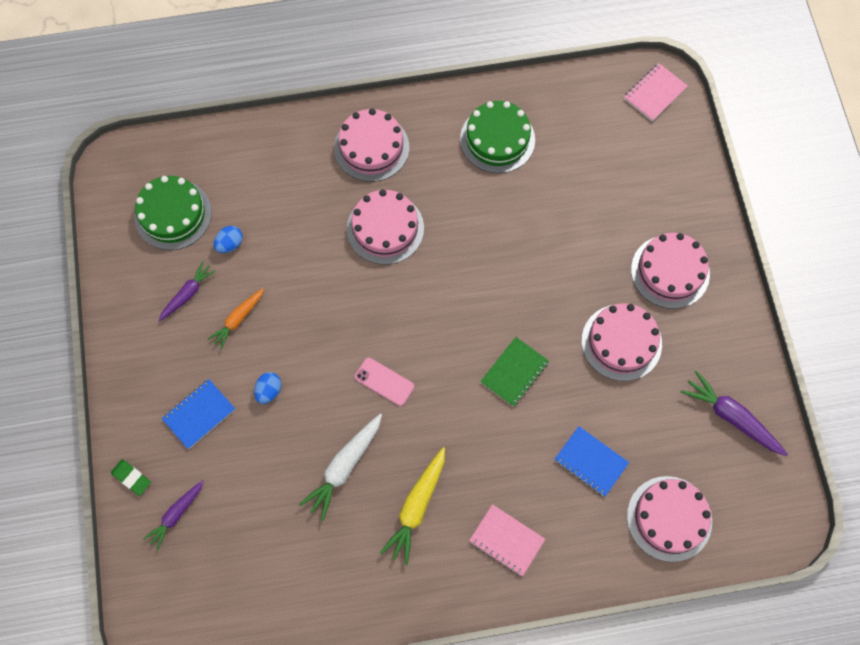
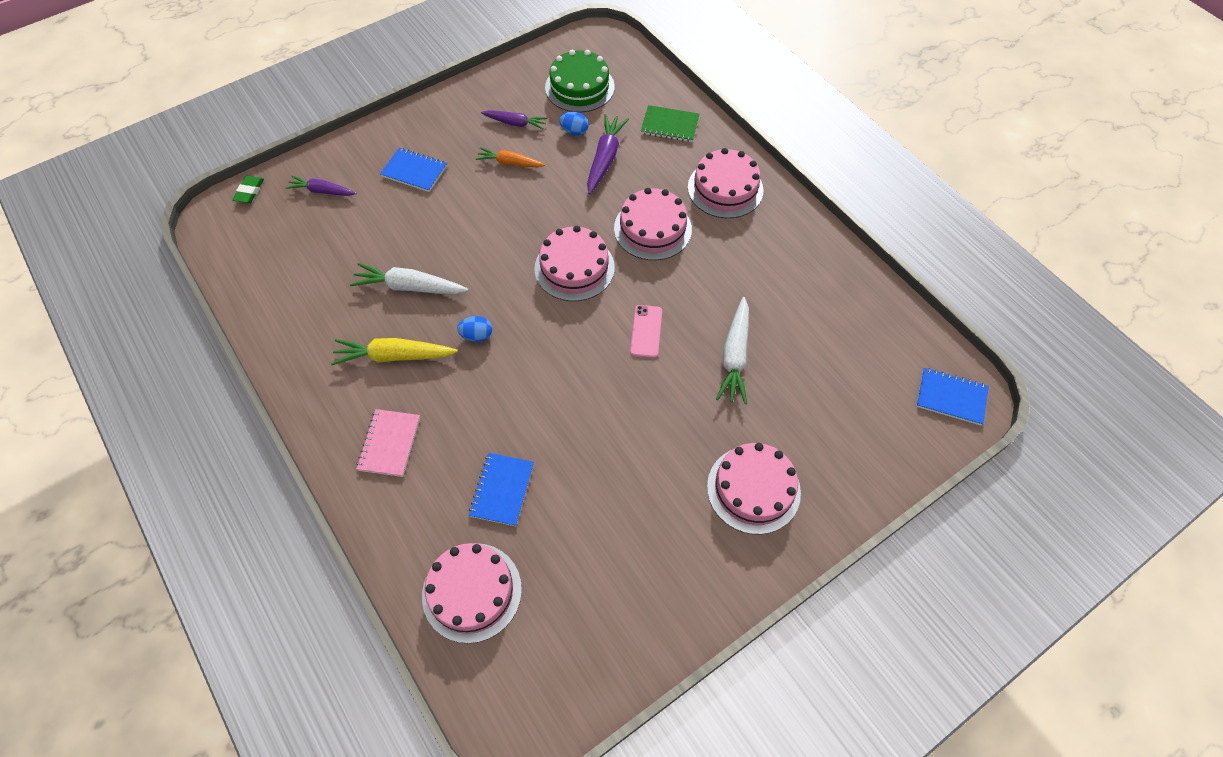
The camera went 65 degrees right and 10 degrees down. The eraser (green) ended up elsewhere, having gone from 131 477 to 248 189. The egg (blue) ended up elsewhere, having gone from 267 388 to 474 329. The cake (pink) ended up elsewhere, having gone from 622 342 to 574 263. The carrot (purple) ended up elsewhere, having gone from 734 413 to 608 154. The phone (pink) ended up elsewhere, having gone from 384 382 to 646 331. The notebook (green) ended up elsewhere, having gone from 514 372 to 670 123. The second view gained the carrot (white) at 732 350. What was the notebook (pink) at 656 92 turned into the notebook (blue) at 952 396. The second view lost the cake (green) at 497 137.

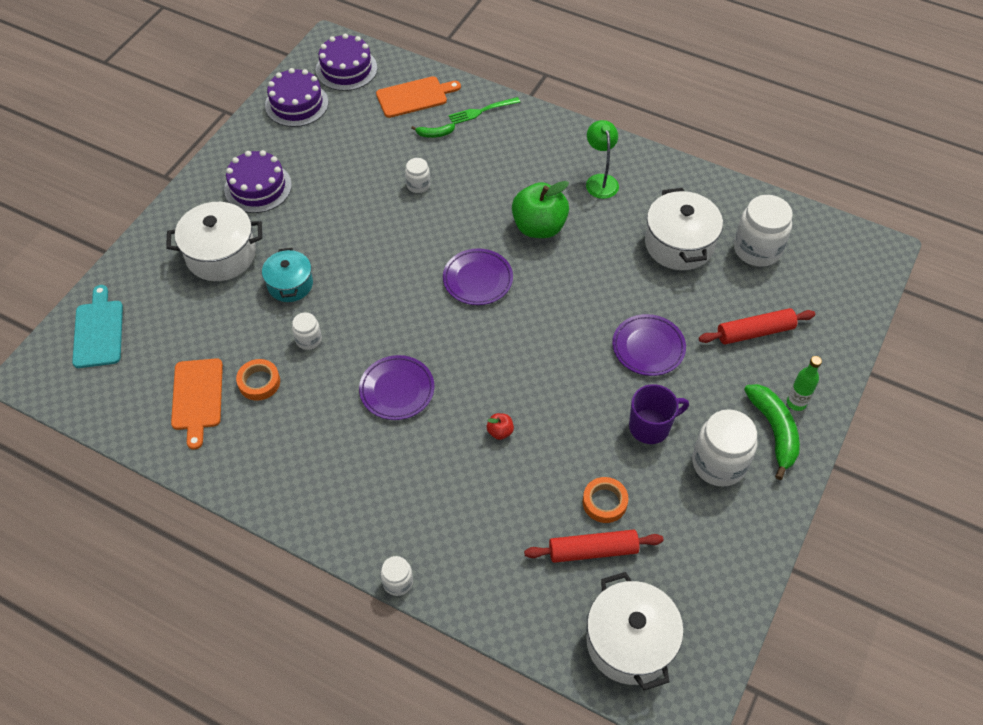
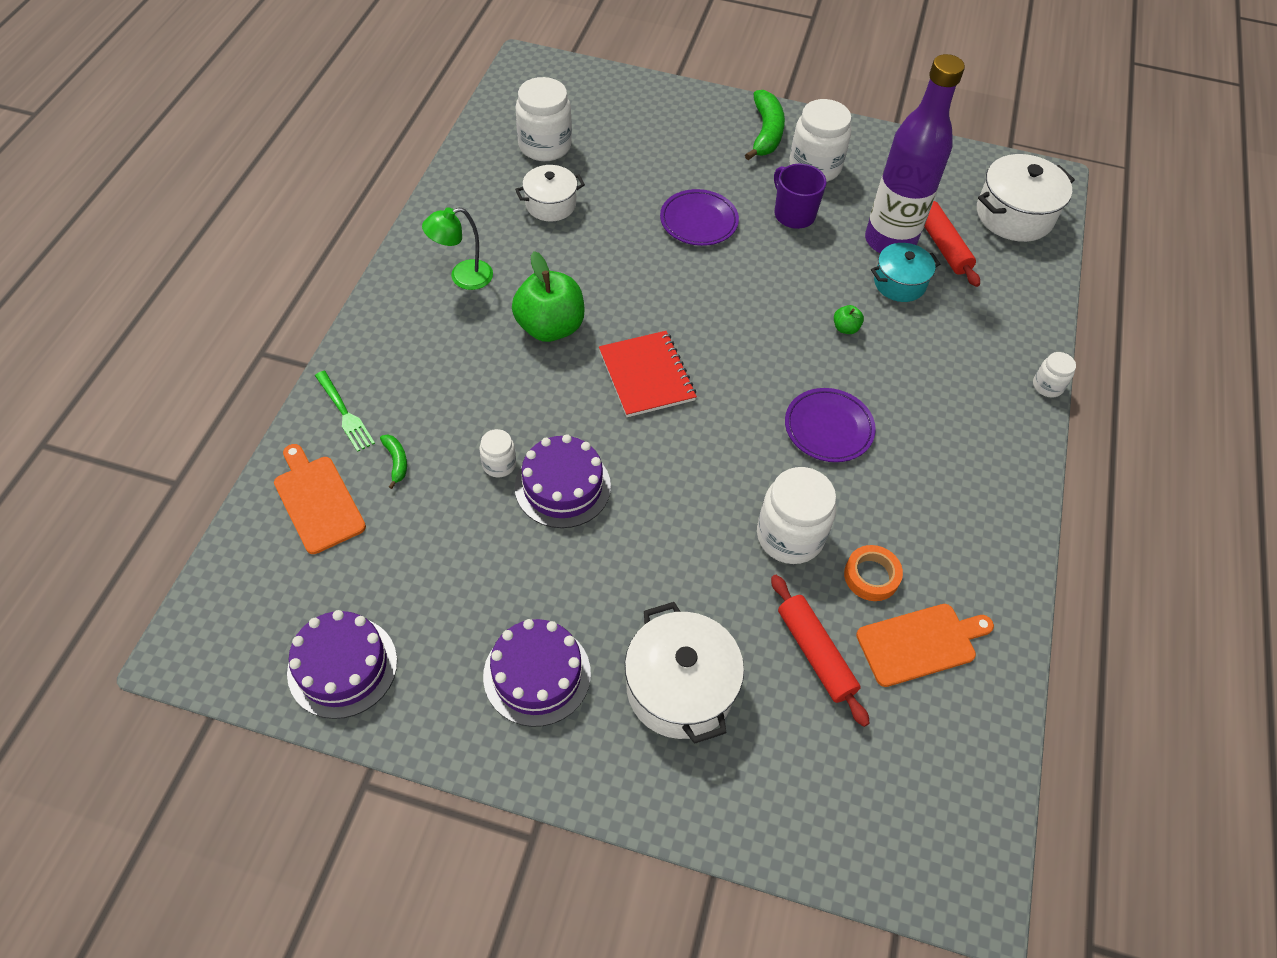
The camera went 105 degrees left and 0 degrees up. The size of the pot (white) at 684 229 changed by a factor of 0.64. The cake (purple) ended up elsewhere, having gone from 346 62 to 563 481. Where the plate (purple) stood at 478 276, the notebook (red) came to stand at 648 374. The banana (green) at 772 432 ended up facing another way, 120 degrees clockwise from before. The size of the jar (white) at 307 331 changed by a factor of 1.96. The rolling pin (red) ended up elsewhere, having gone from 757 326 to 820 651. What was the apple (red) at 500 426 turned into the apple (green) at 849 319. Where the tape (orange) stood at 606 500, the bottle (purple) came to stand at 915 153. The pot (turquoise) ended up elsewhere, having gone from 287 275 to 905 272. The second view lost the cutting board (turquoise) at 97 326. The second view lost the bottle (green) at 804 383.

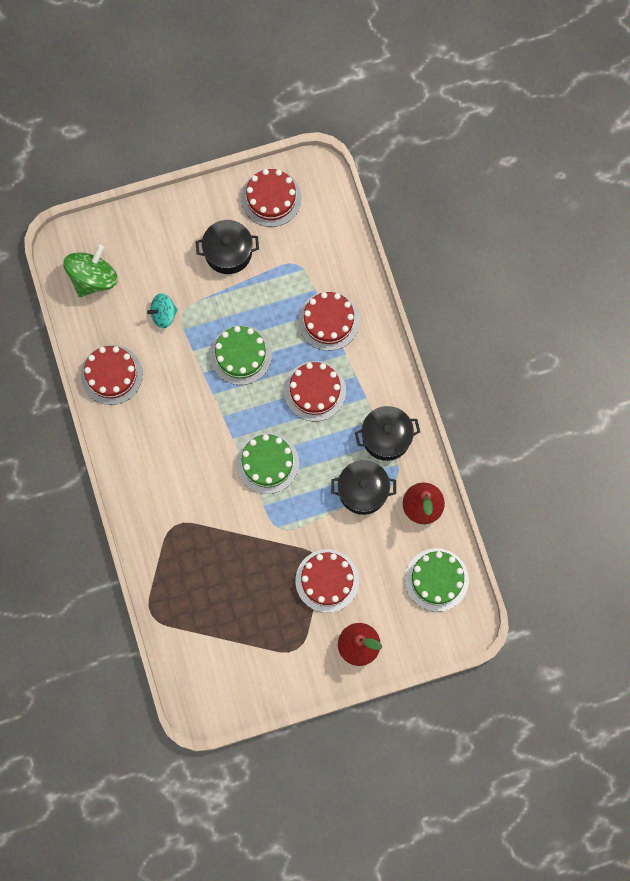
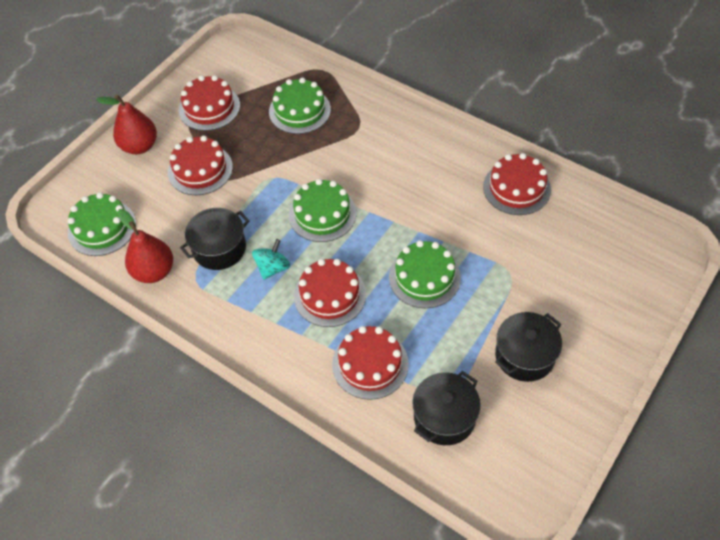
The camera went 145 degrees right and 20 degrees down. The cake (red) ended up elsewhere, having gone from 271 198 to 209 103. The spinning top (turquoise) ended up elsewhere, having gone from 162 310 to 271 259. The second view gained the cake (green) at 300 106. The pot (black) ended up elsewhere, having gone from 387 433 to 447 408. The second view lost the spinning top (green) at 90 271.

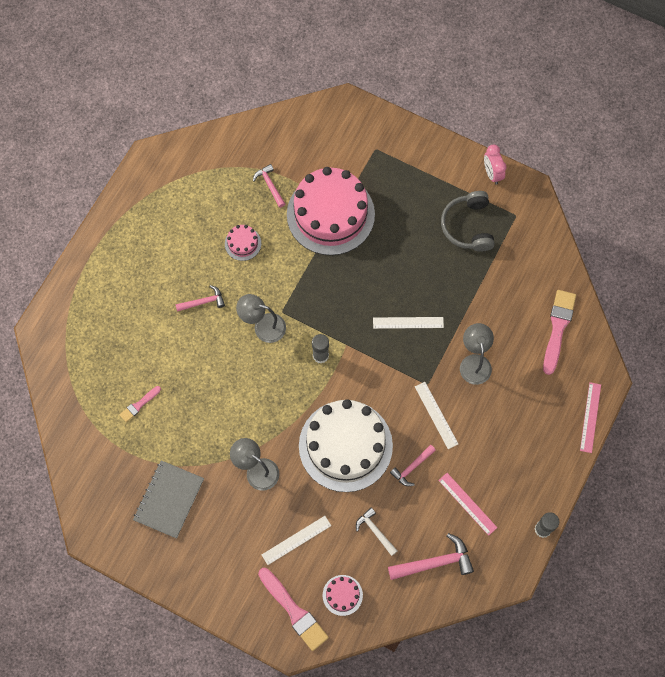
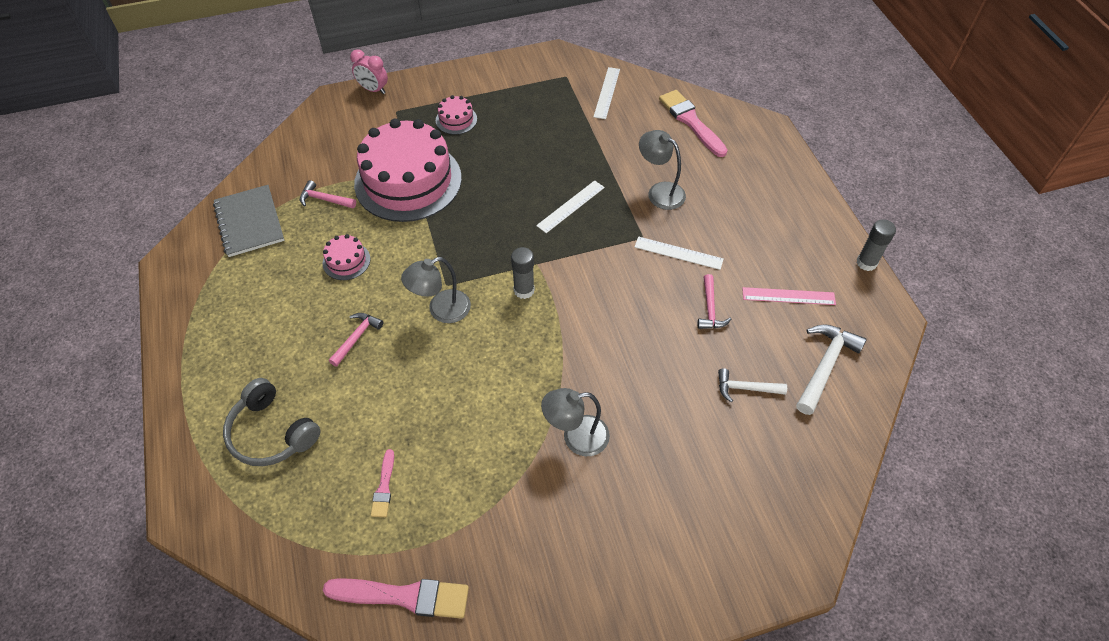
The camera went 45 degrees left and 15 degrees down. The notebook (grey) ended up elsewhere, having gone from 168 499 to 248 221. The headphones (grey) ended up elsewhere, having gone from 468 221 to 272 422. The brush (pink) ended up elsewhere, having gone from 293 609 to 396 598. The clock (pink) ended up elsewhere, having gone from 495 165 to 369 71. The cake (pink) ended up elsewhere, having gone from 343 595 to 456 115. The ruler (white) ended up elsewhere, having gone from 296 540 to 606 93. What was the hammer (pink) at 431 556 turned into the hammer (white) at 831 369. The second view lost the cake (white) at 346 445. The second view lost the ruler (pink) at 590 417.

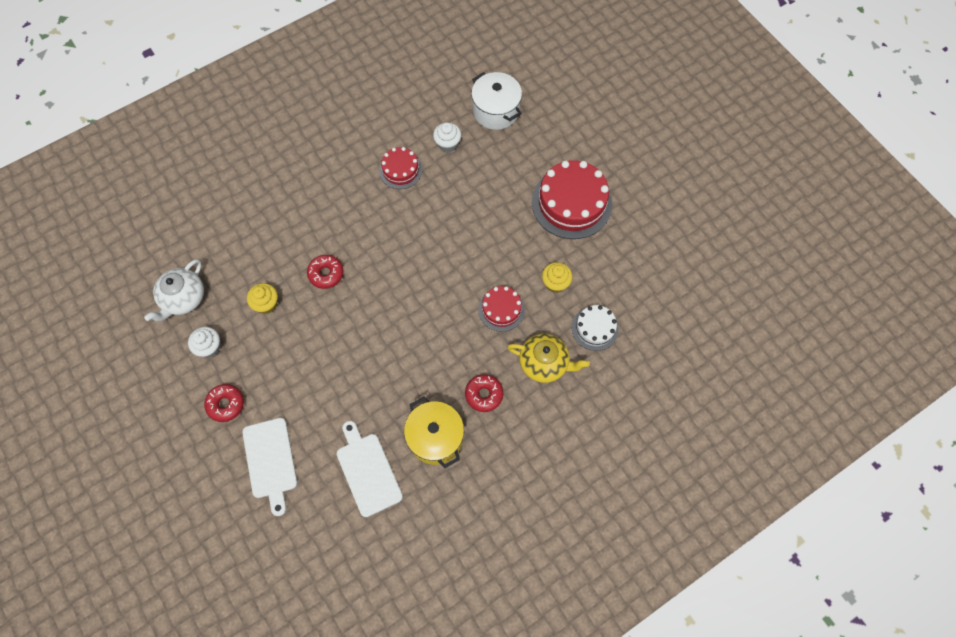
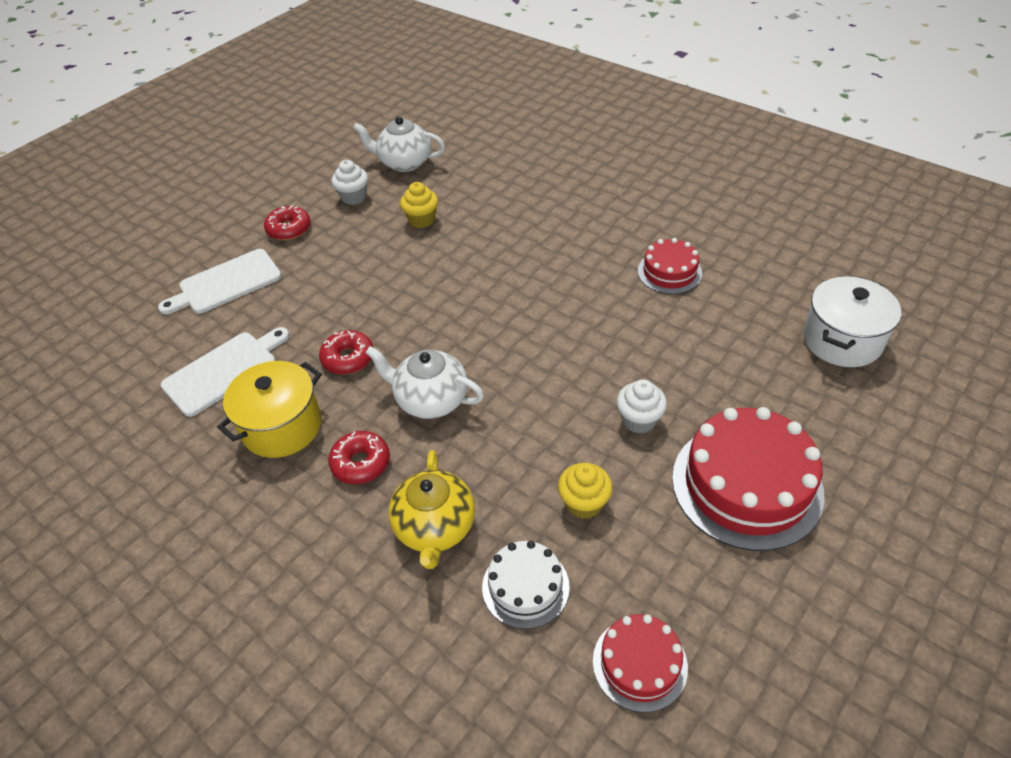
The camera went 75 degrees right and 20 degrees down. The donut (red) ended up elsewhere, having gone from 325 272 to 346 352. The second view gained the teapot (white) at 424 382. The cake (red) ended up elsewhere, having gone from 501 309 to 640 663. The cupcake (white) ended up elsewhere, having gone from 447 137 to 641 406.

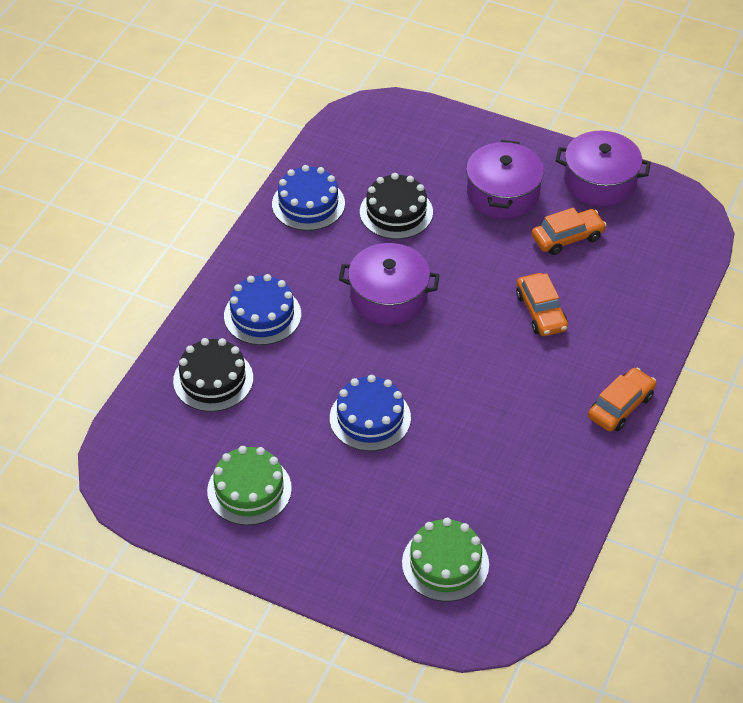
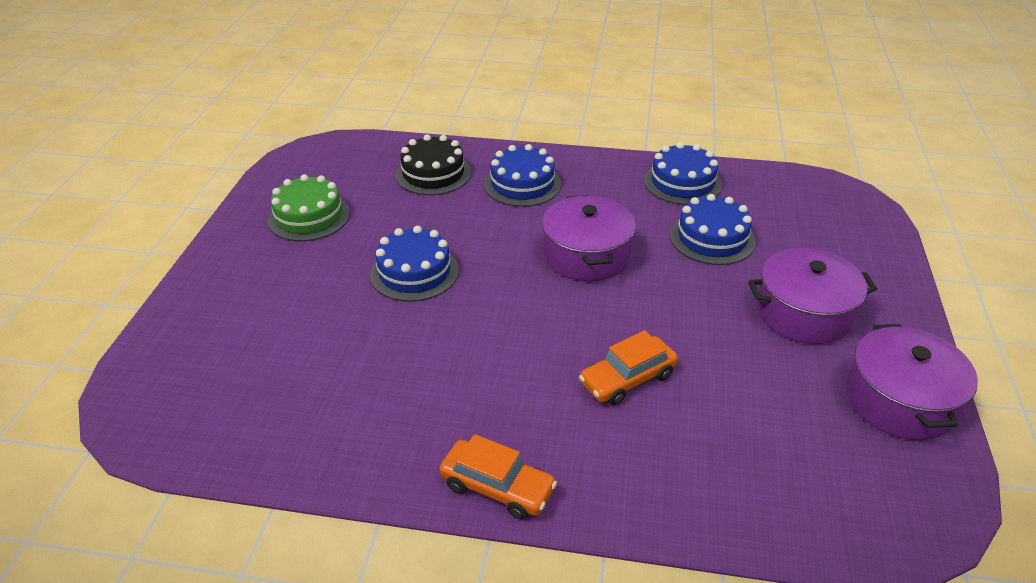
The camera went 75 degrees right and 10 degrees down. What was the cake (black) at 396 206 turned into the cake (blue) at 713 229. The second view lost the cake (green) at 445 560. The second view lost the car (orange) at 569 231.

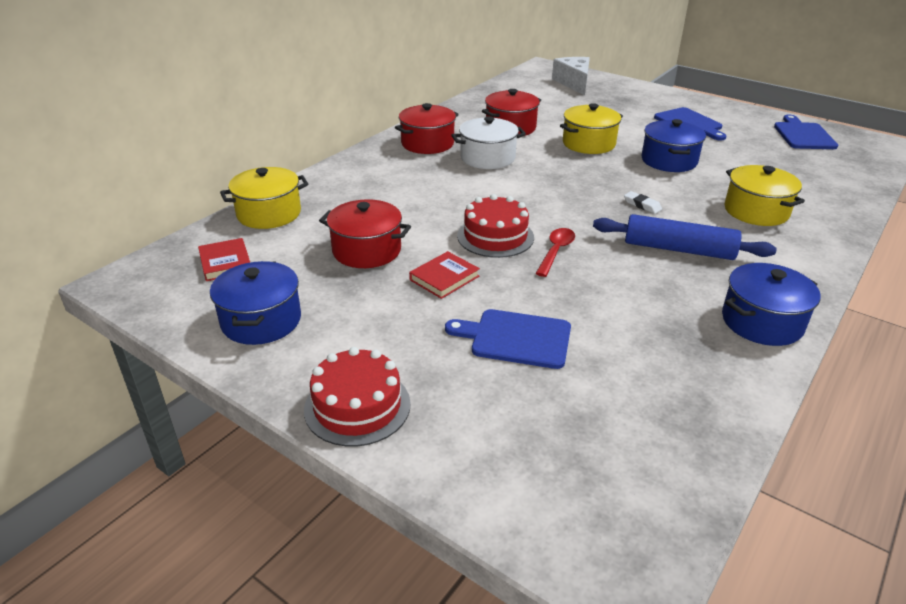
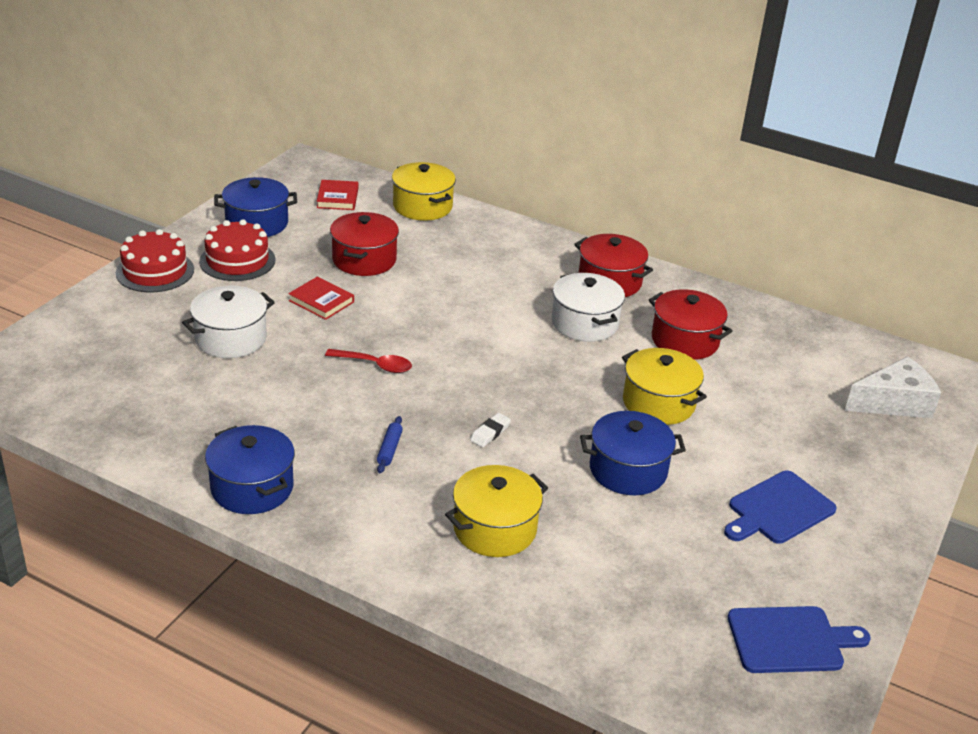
The camera went 80 degrees right and 0 degrees up. Where the cutting board (blue) stood at 508 339, the pot (white) came to stand at 228 322. The cake (red) ended up elsewhere, having gone from 495 226 to 237 250. The book (red) at 224 259 ended up facing another way, 60 degrees counterclockwise from before. The size of the rolling pin (blue) at 685 237 changed by a factor of 0.43.

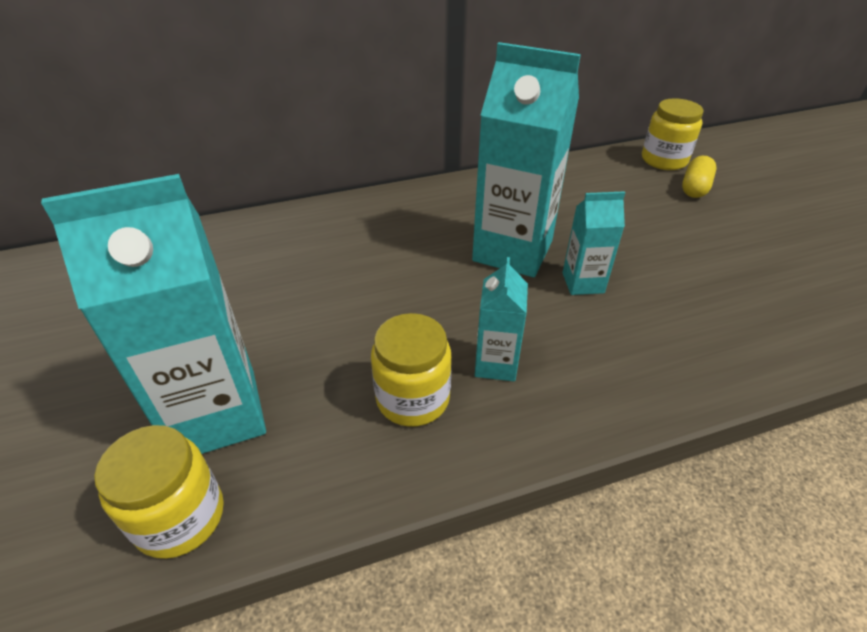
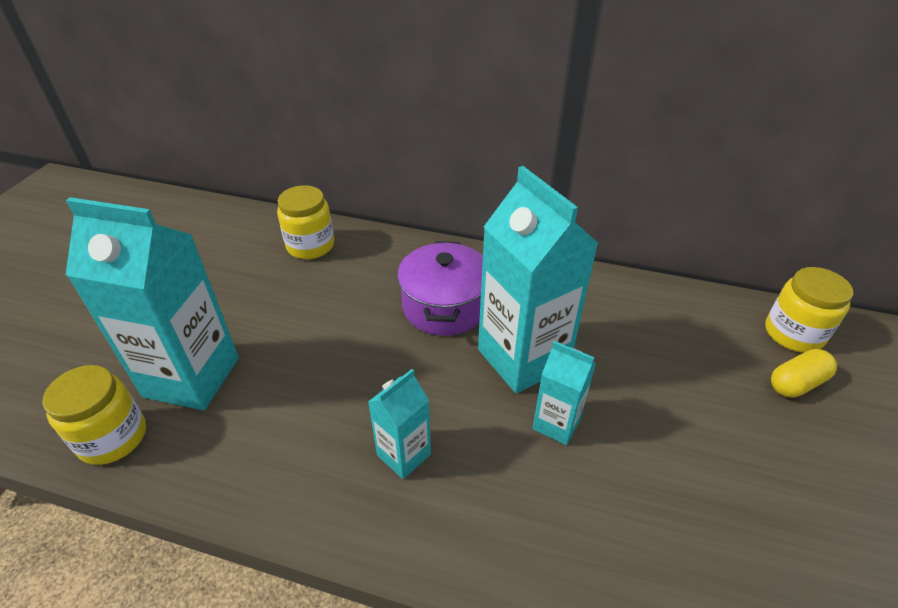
The camera went 35 degrees right and 0 degrees up. The jar (yellow) ended up elsewhere, having gone from 411 370 to 305 222. The second view gained the pot (purple) at 440 288.

